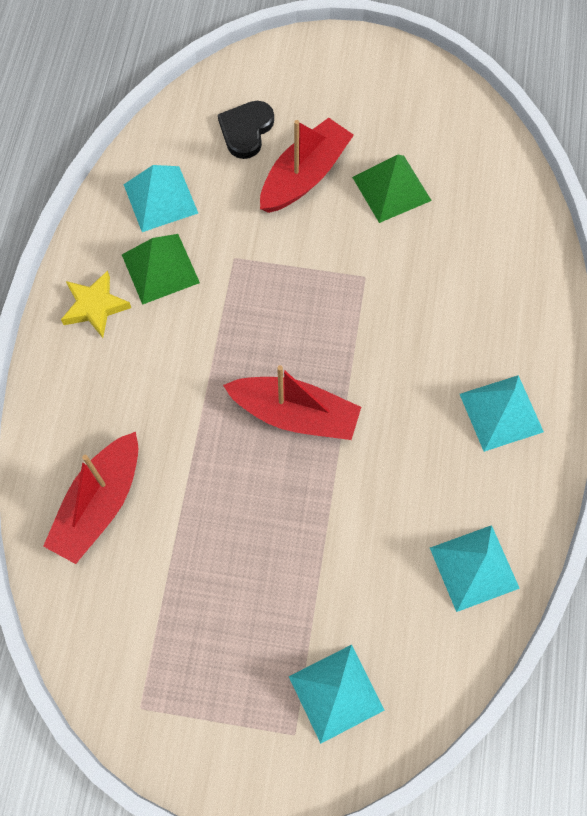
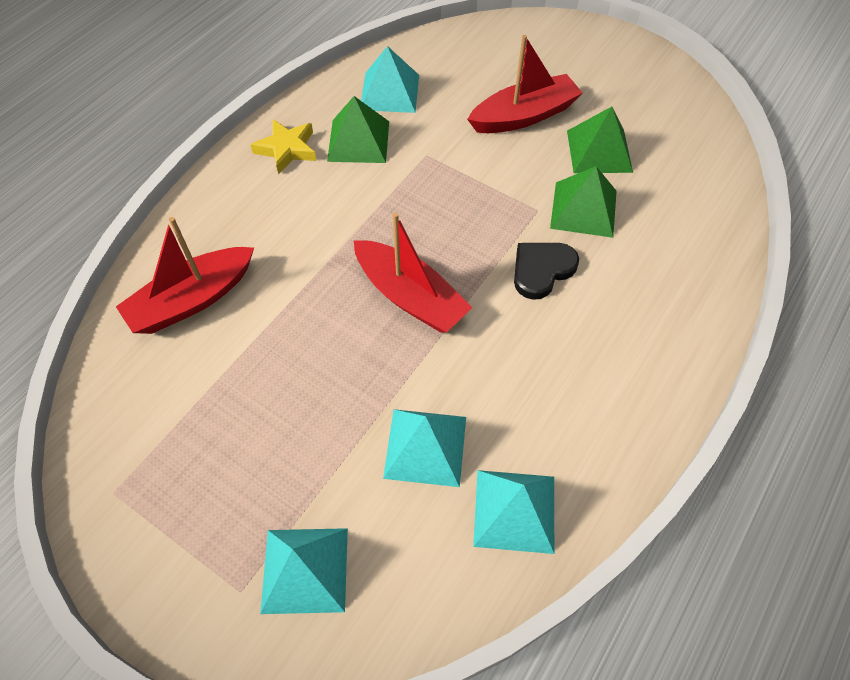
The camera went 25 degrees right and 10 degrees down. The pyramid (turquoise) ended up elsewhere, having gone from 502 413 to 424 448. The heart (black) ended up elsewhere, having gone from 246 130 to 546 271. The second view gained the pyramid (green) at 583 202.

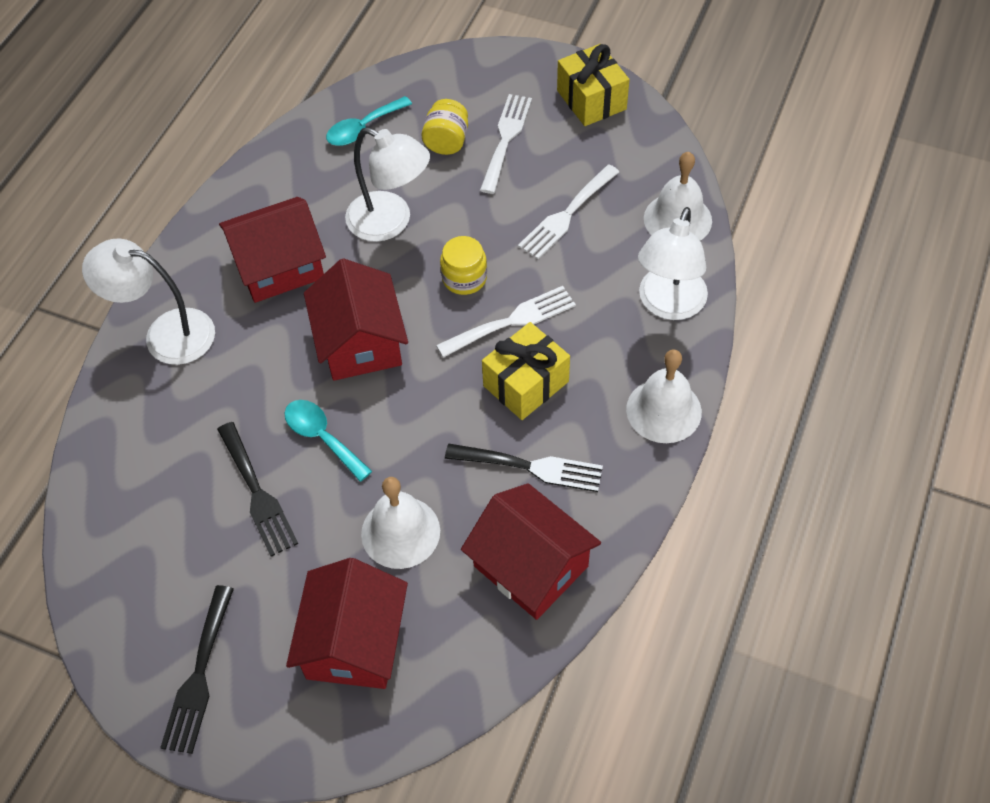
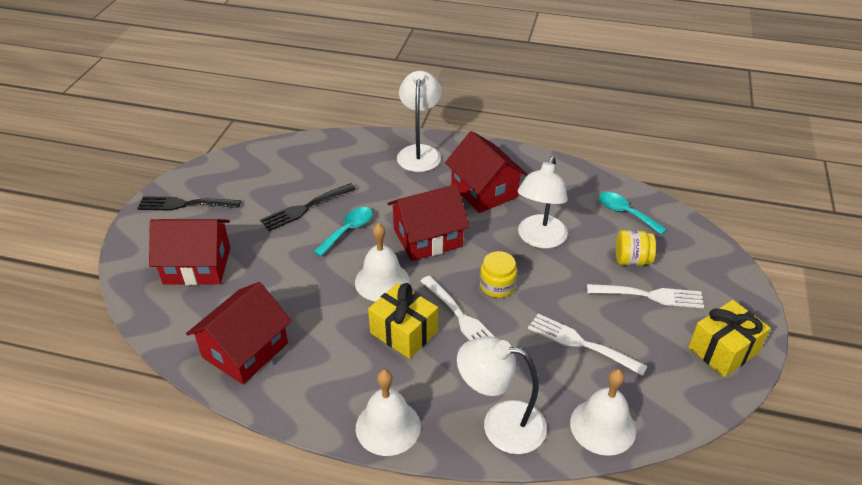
The camera went 80 degrees right and 15 degrees down. The bell (white) ended up elsewhere, having gone from 400 523 to 382 262. The second view lost the fork (black) at 524 468.

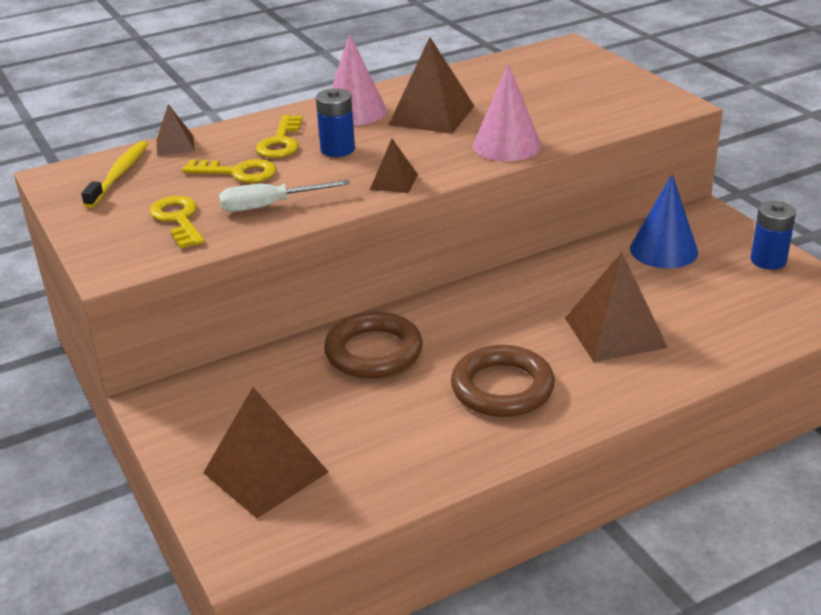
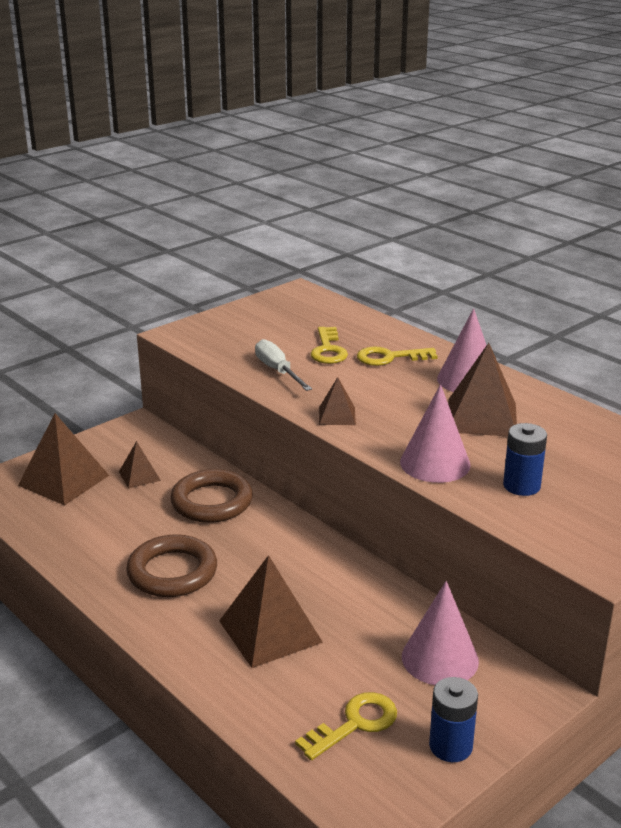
The camera went 75 degrees right and 5 degrees down. The pyramid (brown) ended up elsewhere, having gone from 176 130 to 140 465. The key (yellow) ended up elsewhere, having gone from 177 222 to 346 726. What was the cone (blue) at 664 221 turned into the cone (pink) at 440 633. The battery (blue) ended up elsewhere, having gone from 335 122 to 525 459. The second view lost the toothbrush (yellow) at 114 174.

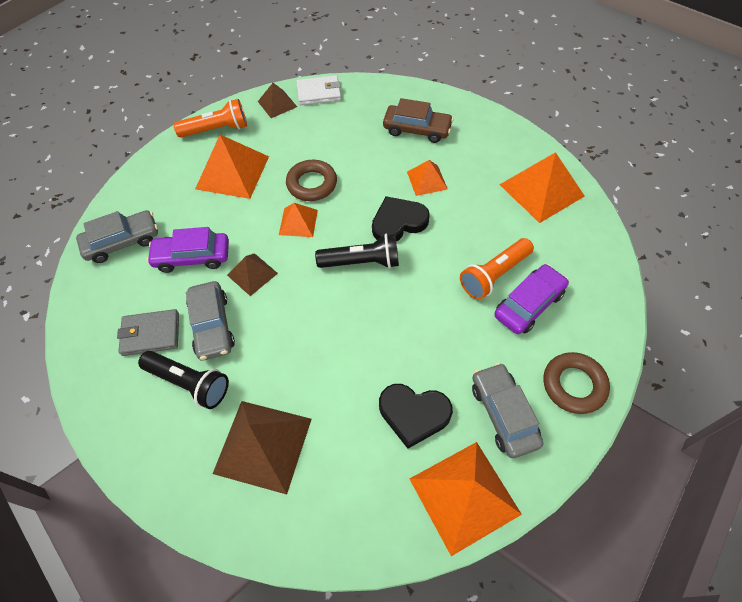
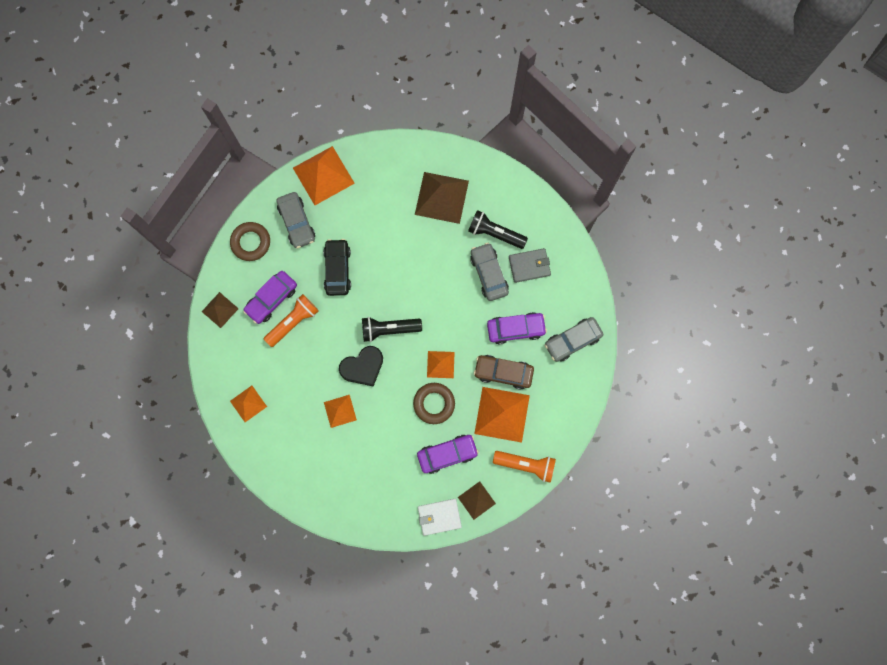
The camera went 175 degrees right and 20 degrees up. The pyramid (brown) ended up elsewhere, having gone from 252 274 to 220 310. The size of the pyramid (orange) at 542 187 changed by a factor of 0.56. The second view gained the car (black) at 337 267. The second view gained the car (purple) at 448 454. The car (brown) ended up elsewhere, having gone from 418 120 to 504 372. The flashlight (orange) at 210 118 ended up facing another way, 150 degrees counterclockwise from before. The second view lost the heart (black) at 416 416.

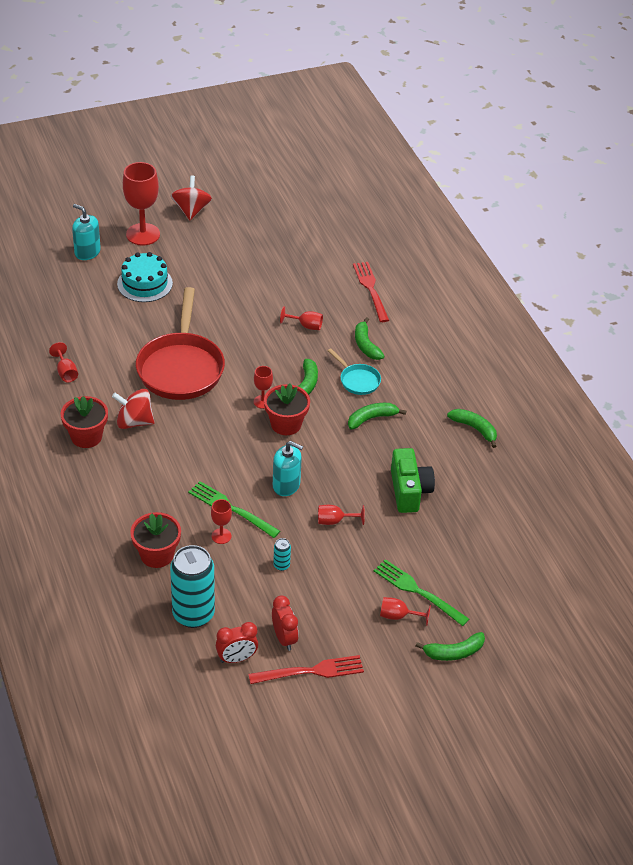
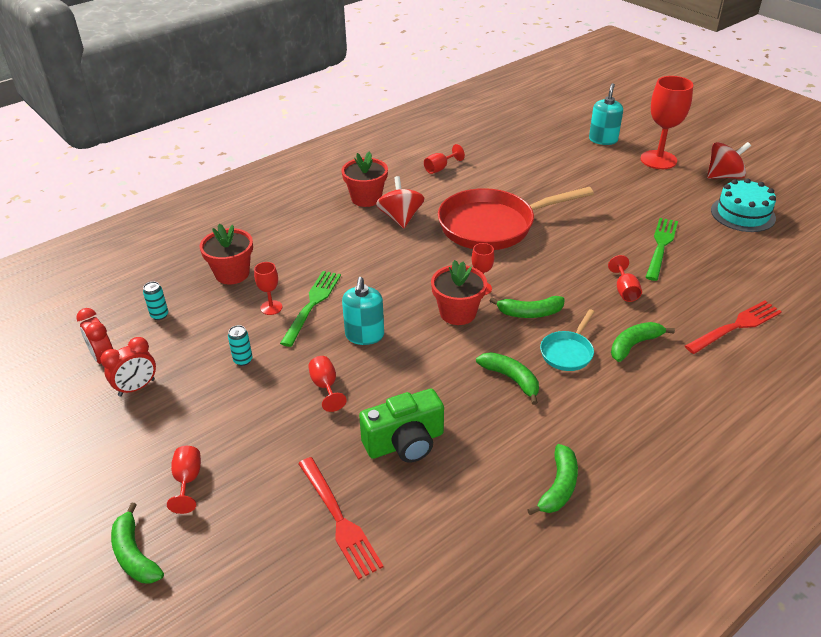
The camera went 75 degrees right and 5 degrees down. The size of the can (turquoise) at 192 586 changed by a factor of 0.41. The fork (red) ended up elsewhere, having gone from 306 669 to 341 518. The fork (green) ended up elsewhere, having gone from 421 592 to 662 249. The cake (turquoise) ended up elsewhere, having gone from 145 277 to 743 205.

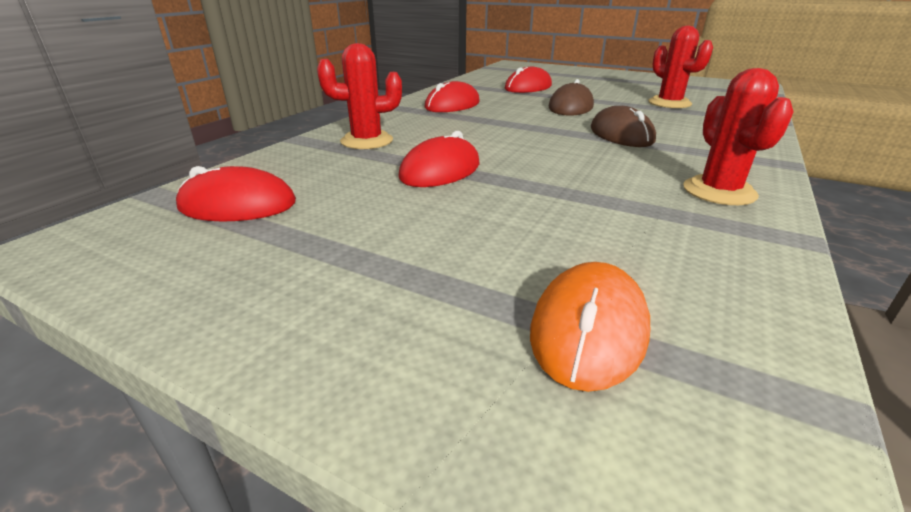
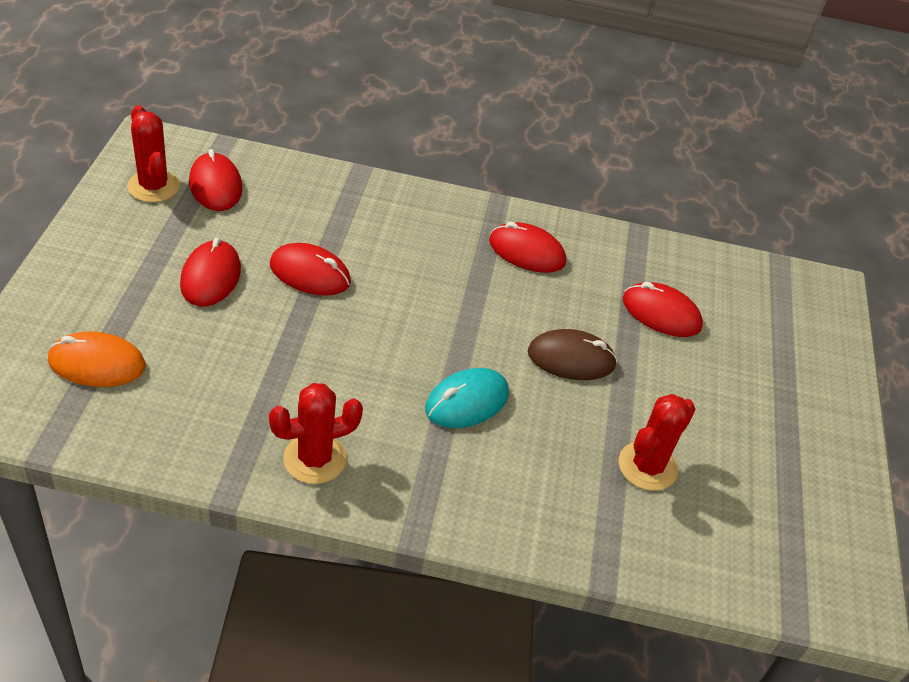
The camera went 65 degrees right and 15 degrees up. The cactus (red) ended up elsewhere, having gone from 359 96 to 153 154. The second view gained the mouse (red) at 210 272. What was the mouse (brown) at 623 126 turned into the mouse (turquoise) at 467 398.

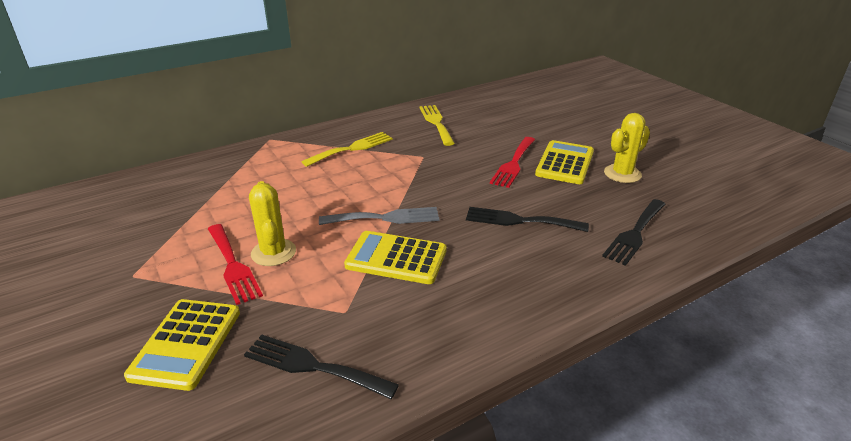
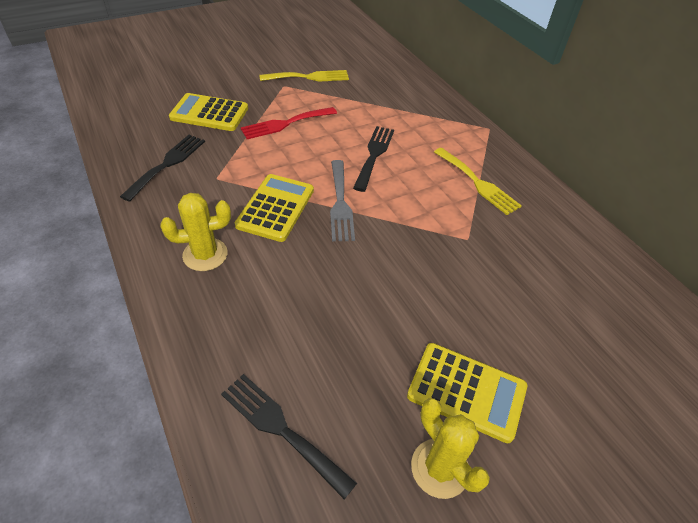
The camera went 90 degrees right and 15 degrees up. The cactus (yellow) ended up elsewhere, having gone from 272 223 to 196 232. The fork (yellow) ended up elsewhere, having gone from 437 125 to 304 76. The fork (black) ended up elsewhere, having gone from 527 219 to 373 159. The second view lost the fork (red) at 512 162.

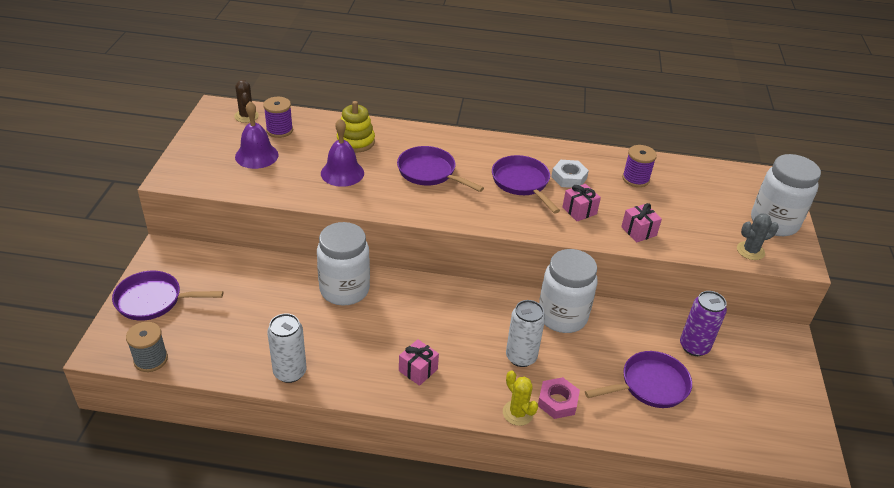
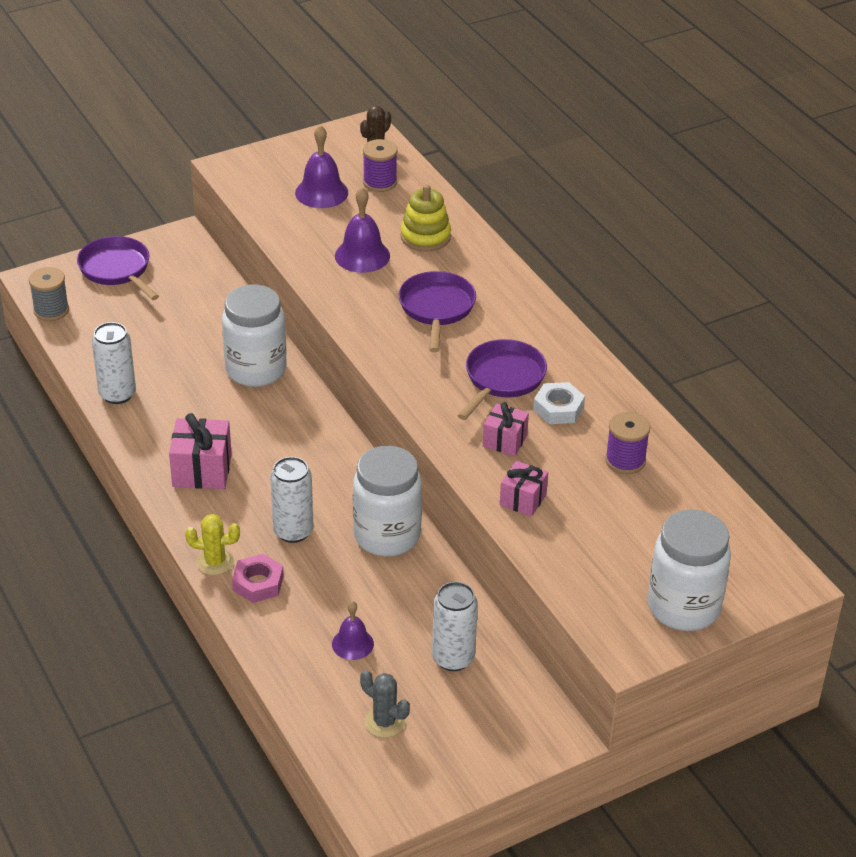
The camera went 55 degrees right and 0 degrees up. The size of the gift (pink) at 419 362 changed by a factor of 1.56. The cactus (yellow) at 520 398 ended up facing another way, 75 degrees clockwise from before. Where the pan (purple) stood at 638 379, the bell (purple) came to stand at 353 630. The cactus (grey) ended up elsewhere, having gone from 758 236 to 385 704. What was the can (purple) at 703 323 turned into the can (white) at 455 626.

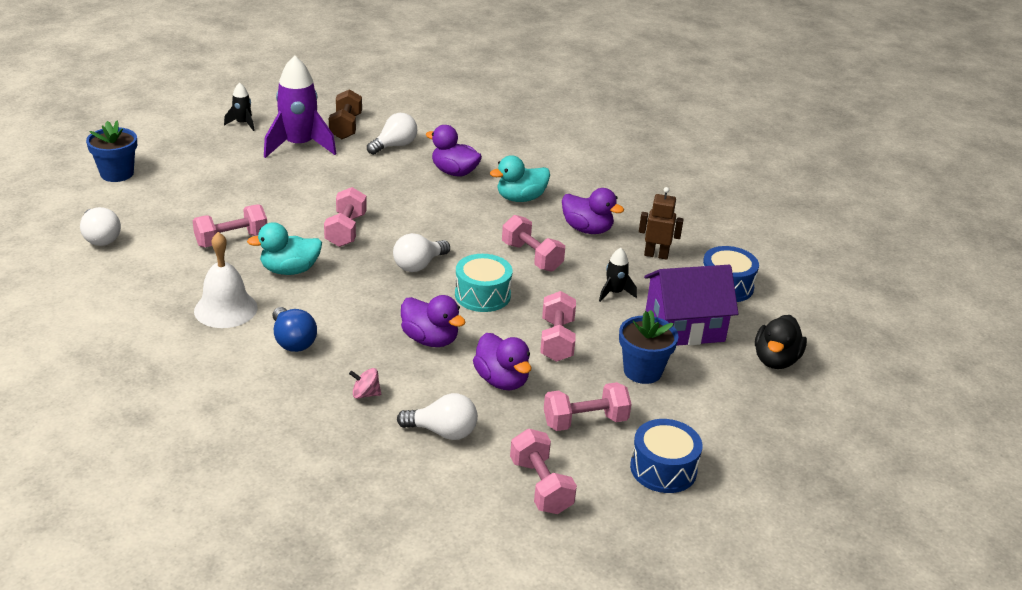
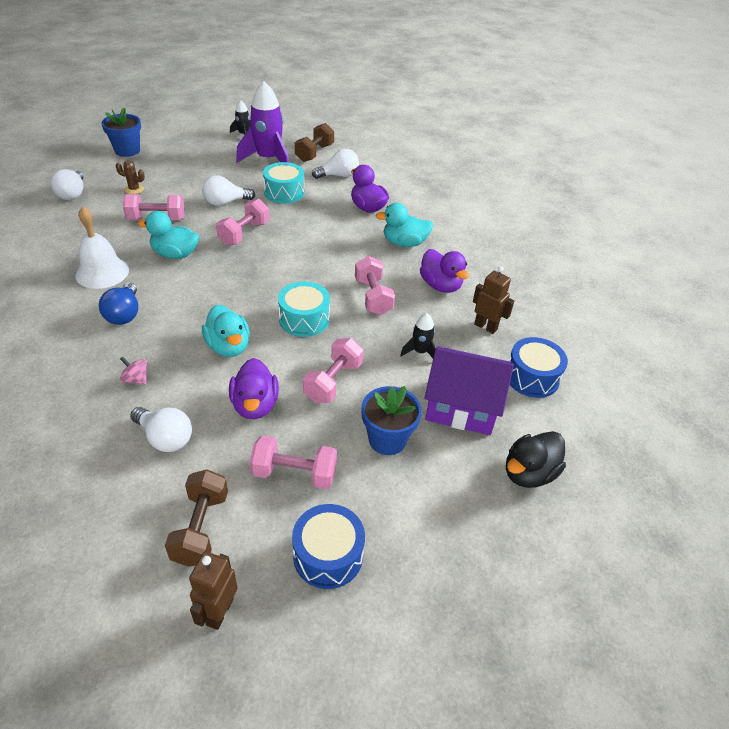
The camera went 25 degrees right and 10 degrees up. The second view gained the cactus (brown) at 130 177. What was the dumbbell (pink) at 543 471 turned into the dumbbell (brown) at 196 518. The second view gained the robot (brown) at 213 591. The light bulb (white) ended up elsewhere, having gone from 421 252 to 228 190. What was the duck (purple) at 433 321 turned into the duck (turquoise) at 226 331. The second view gained the drum (turquoise) at 284 183.

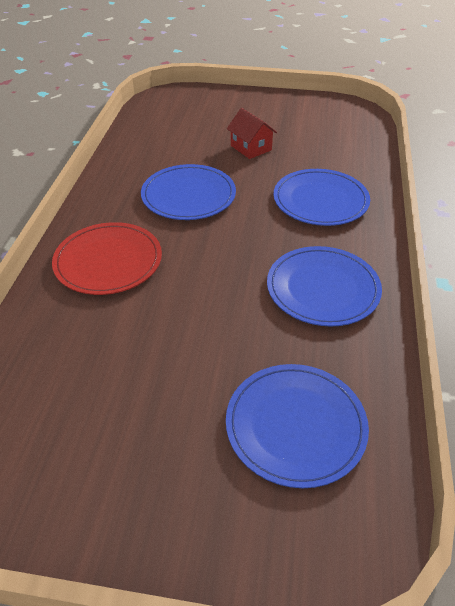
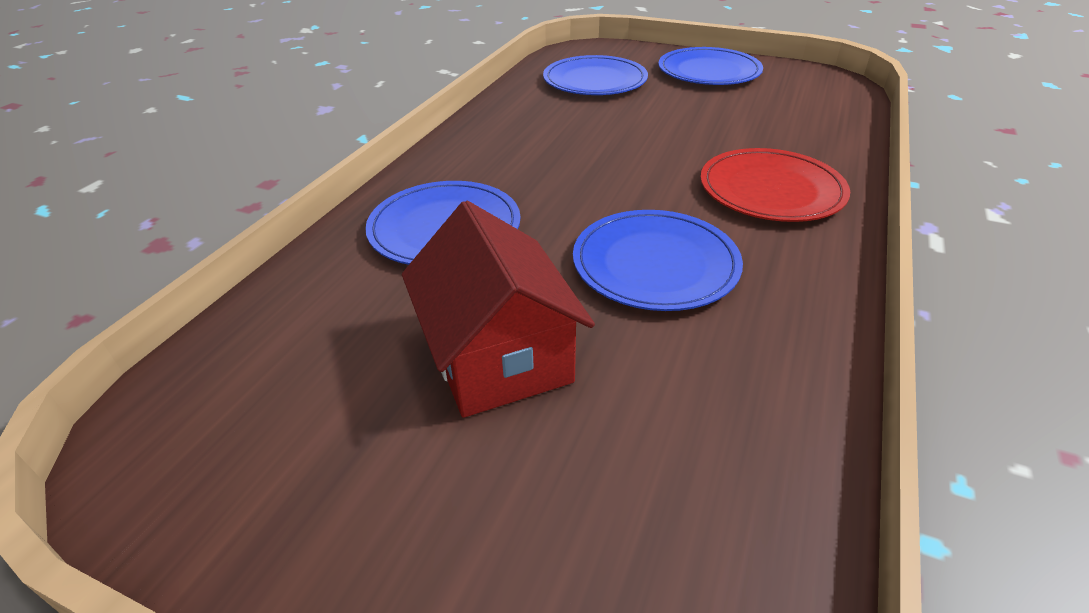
The camera went 165 degrees left and 5 degrees down. The size of the house (red) at 252 133 changed by a factor of 1.73. The plate (blue) ended up elsewhere, having gone from 324 286 to 710 66.

